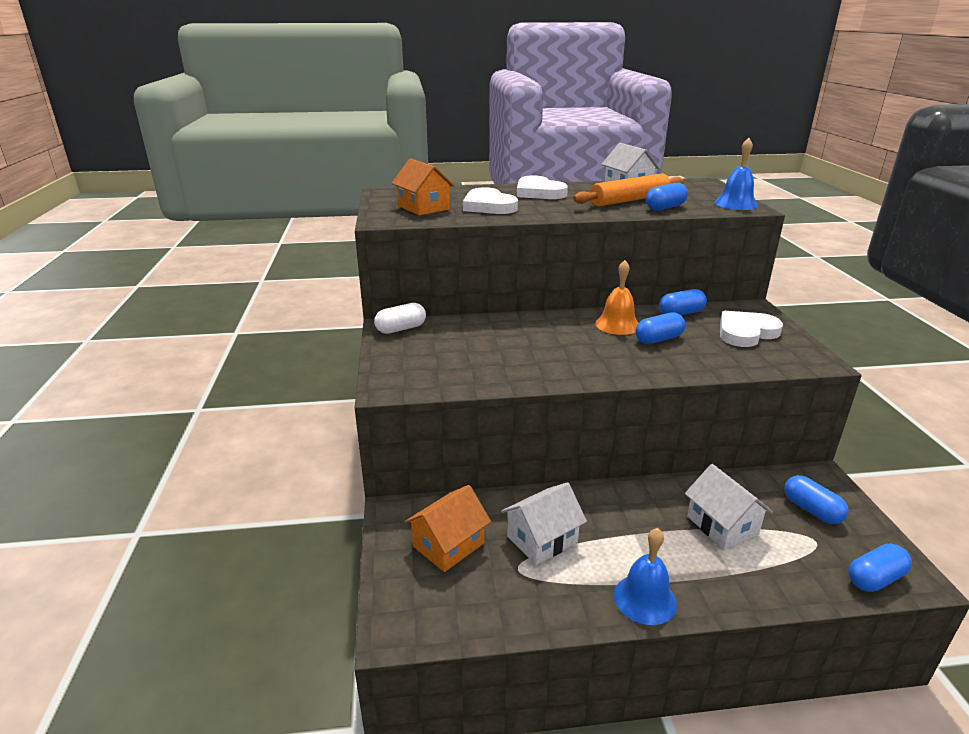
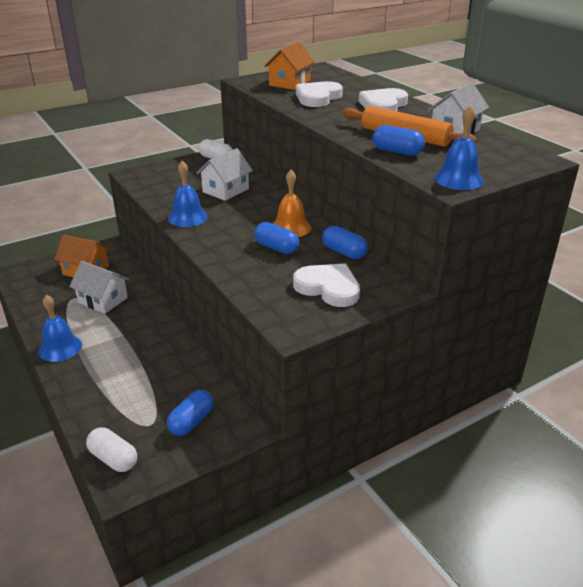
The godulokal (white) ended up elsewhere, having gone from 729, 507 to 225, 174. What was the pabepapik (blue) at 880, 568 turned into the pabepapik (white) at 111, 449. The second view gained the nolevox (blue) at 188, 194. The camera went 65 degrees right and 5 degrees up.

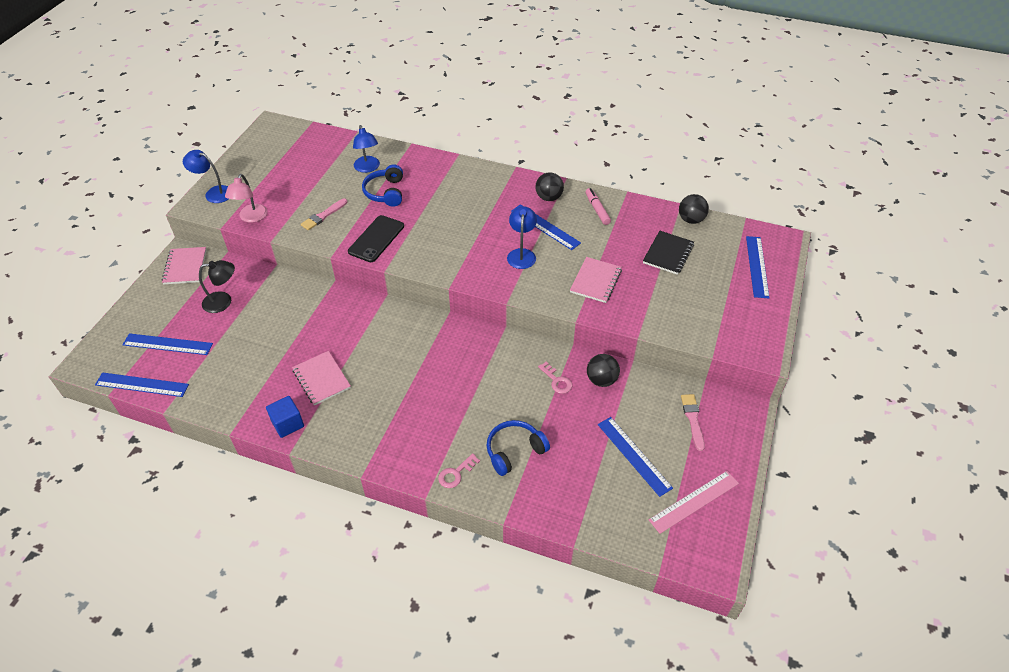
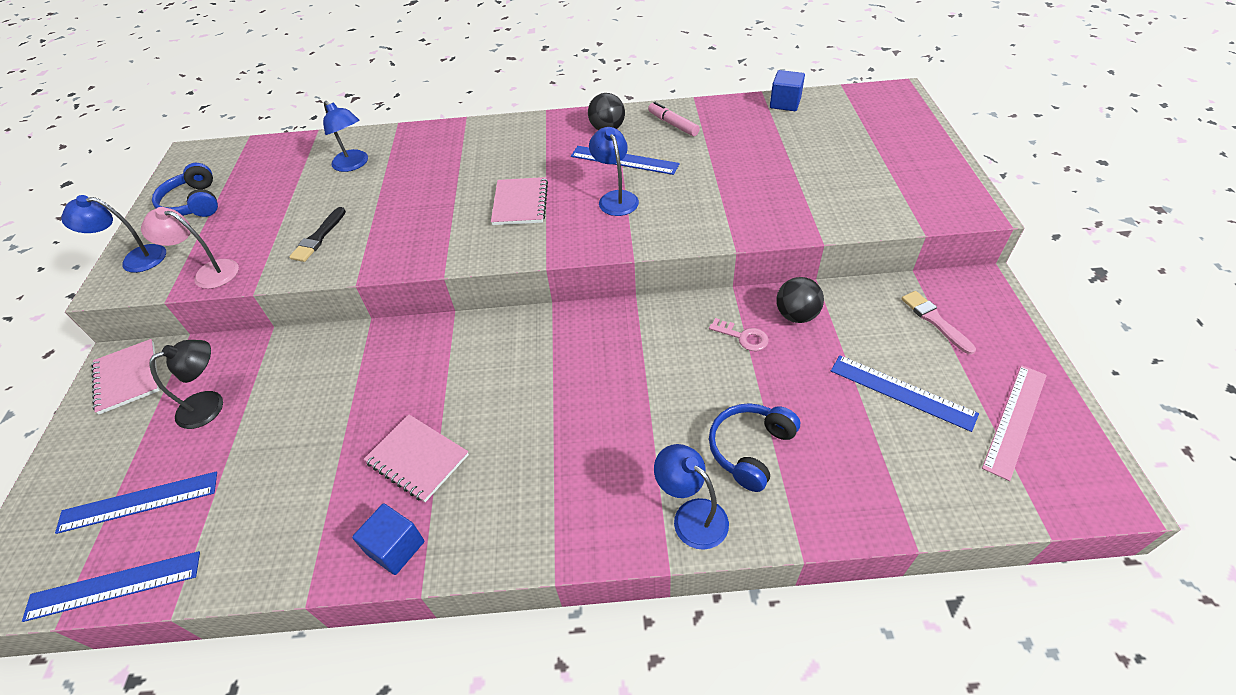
The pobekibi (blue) ended up elsewhere, having gone from 382, 185 to 185, 190. The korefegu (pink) at 246, 198 ended up facing another way, 120 degrees clockwise from before. Where the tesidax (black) stood at 694, 209, the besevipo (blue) came to stand at 787, 90. What was the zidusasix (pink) at 324, 214 turned into the zidusasix (black) at 317, 234. The second view lost the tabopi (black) at 376, 238. The second view lost the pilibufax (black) at 668, 253. The second view lost the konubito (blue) at 758, 267. The pilibufax (pink) ended up elsewhere, having gone from 596, 280 to 519, 201. Where the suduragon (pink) stood at 459, 470, the korefegu (blue) came to stand at 691, 497. The camera went 20 degrees left and 0 degrees up.

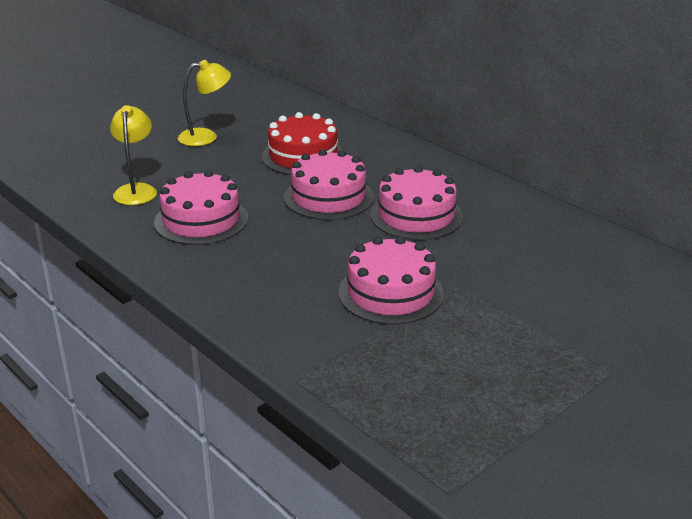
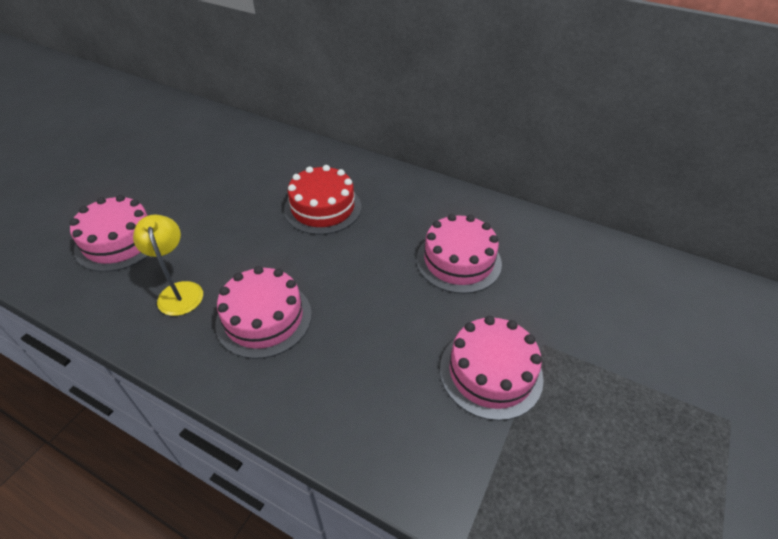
The second view lost the korefegu (yellow) at 204, 103. The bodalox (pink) ended up elsewhere, having gone from 329, 184 to 109, 233. The camera went 20 degrees left and 15 degrees up.

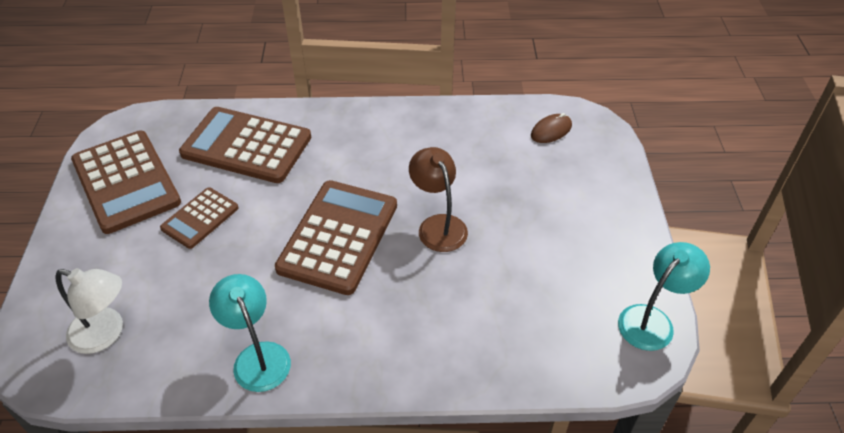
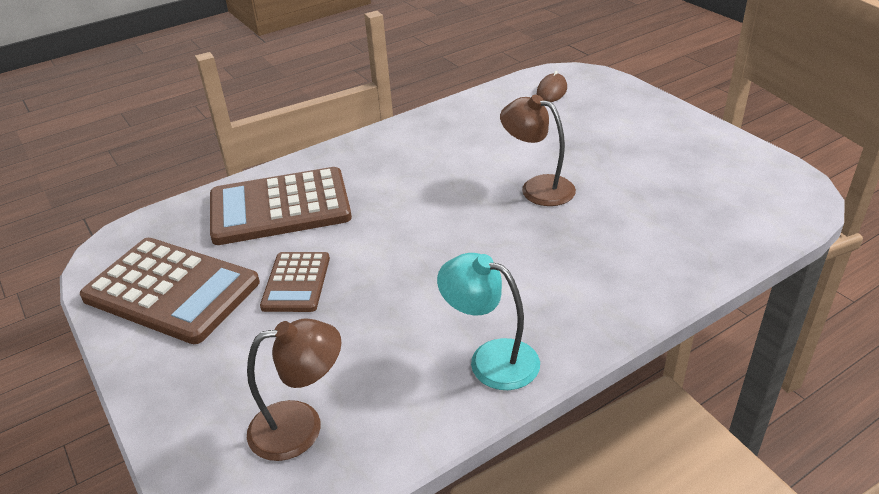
The second view lost the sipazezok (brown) at 336, 237. The second view lost the korefegu (turquoise) at 664, 296. What was the korefegu (white) at 89, 311 turned into the korefegu (brown) at 294, 389. The camera went 30 degrees left and 10 degrees down.

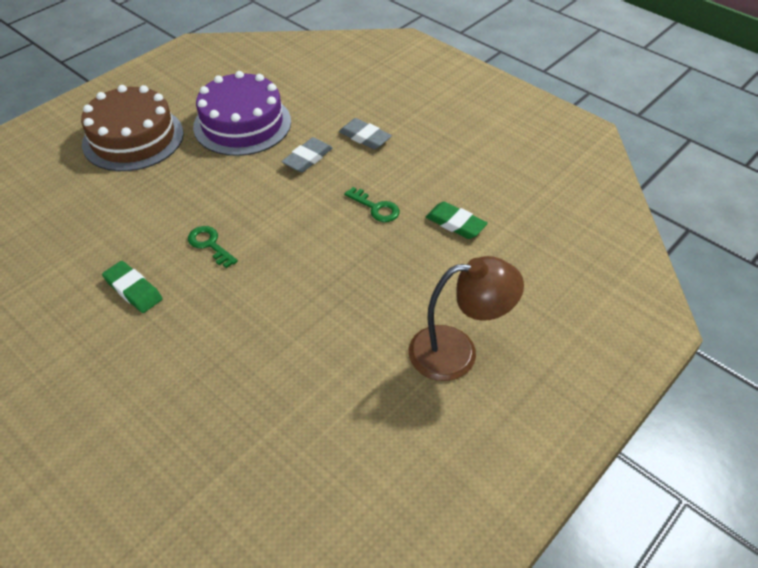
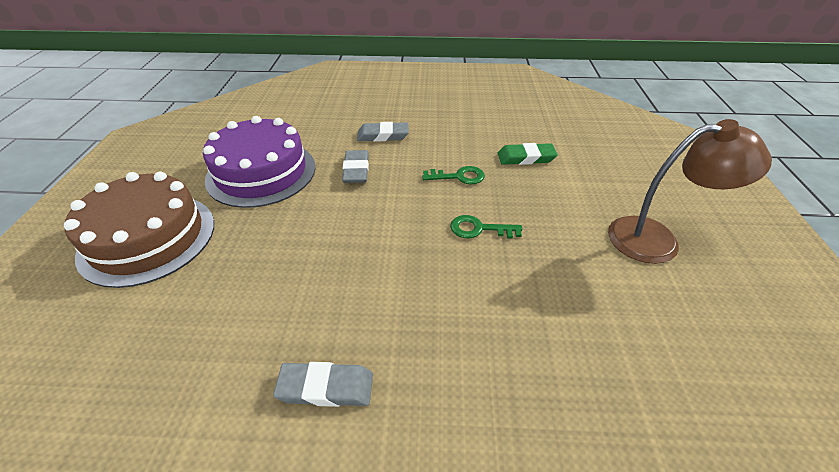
The suduragon (green) ended up elsewhere, having gone from 213, 247 to 486, 227. The korefegu (brown) at 466, 318 ended up facing another way, 45 degrees clockwise from before. What was the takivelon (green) at 132, 287 turned into the takivelon (grey) at 323, 384. The camera went 40 degrees left and 5 degrees down.

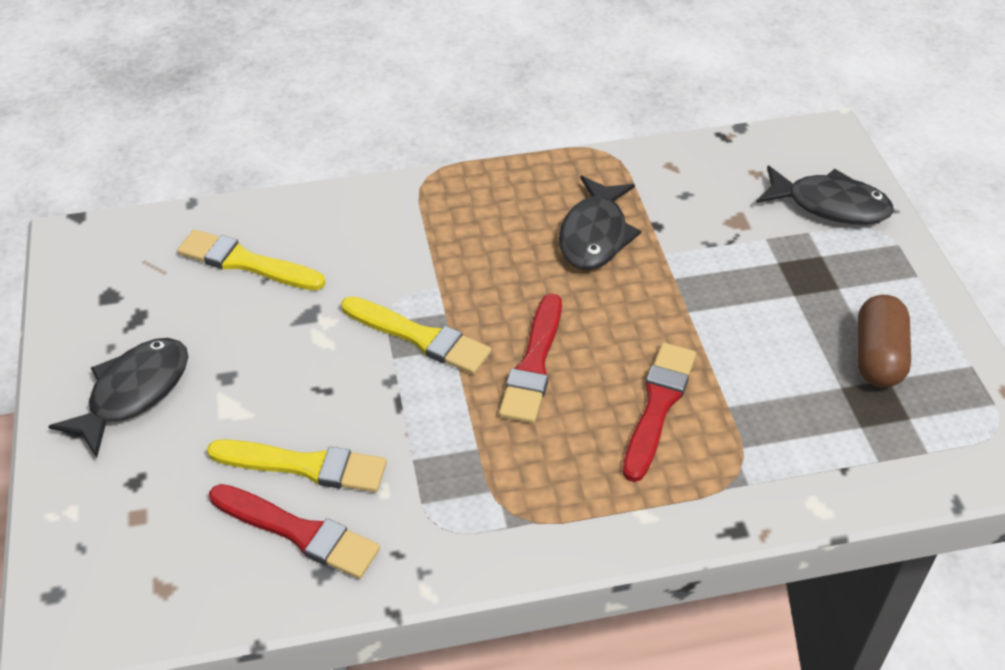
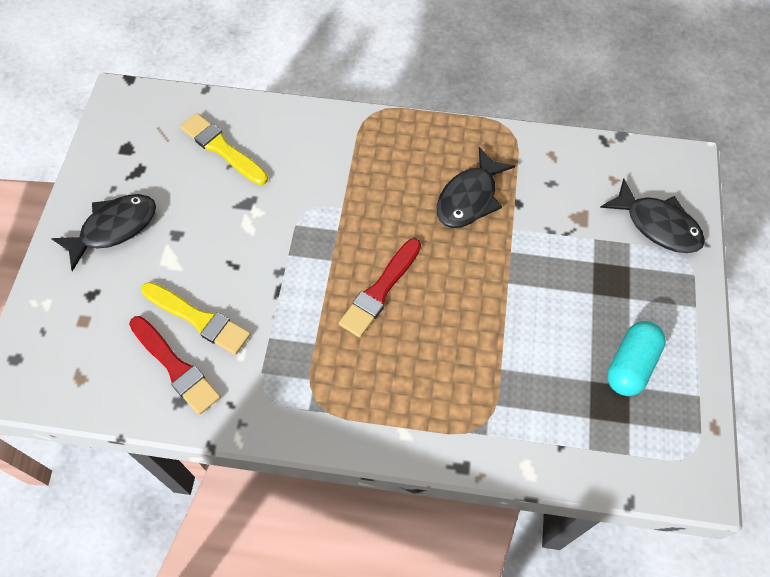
What was the pabepapik (brown) at 884, 341 turned into the pabepapik (turquoise) at 636, 358. The second view lost the zidusasix (yellow) at 416, 335. The second view lost the zidusasix (red) at 659, 412. The camera went 20 degrees right and 15 degrees up.

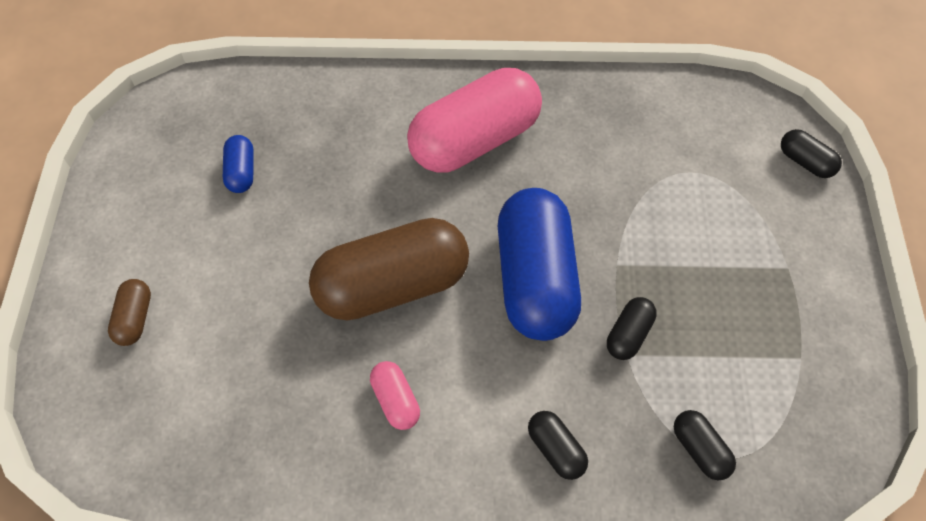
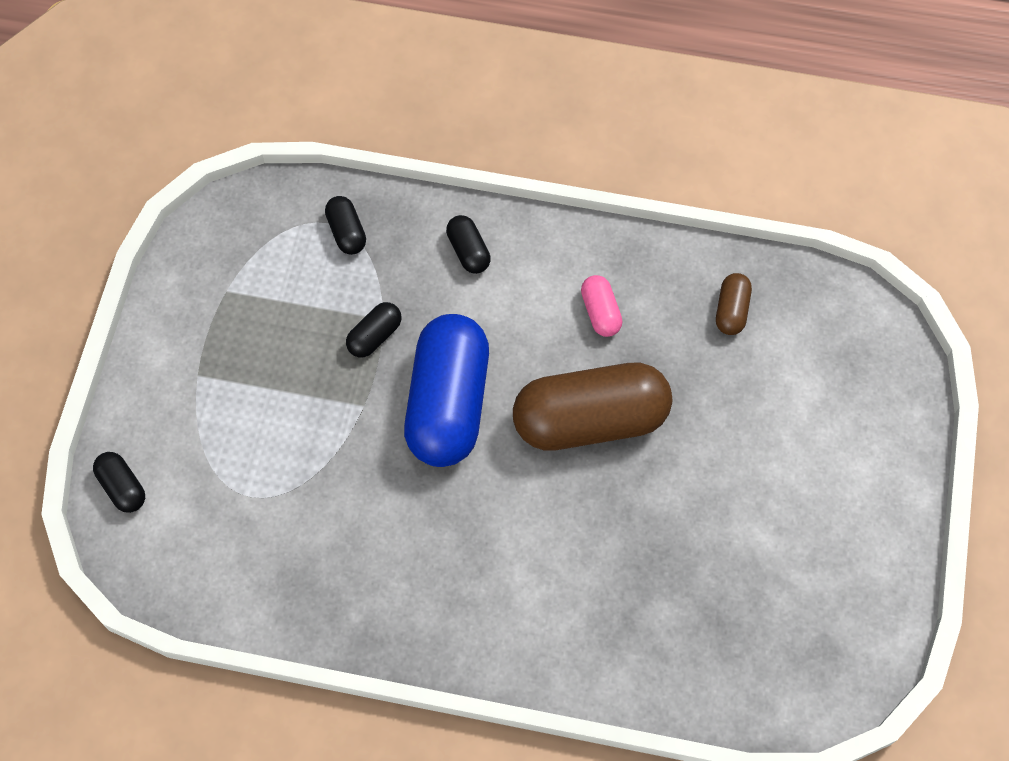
The second view lost the pabepapik (pink) at 474, 120. The second view lost the pabepapik (blue) at 238, 164. The pabepapik (brown) ended up elsewhere, having gone from 129, 312 to 734, 304. The camera went 170 degrees left and 5 degrees up.

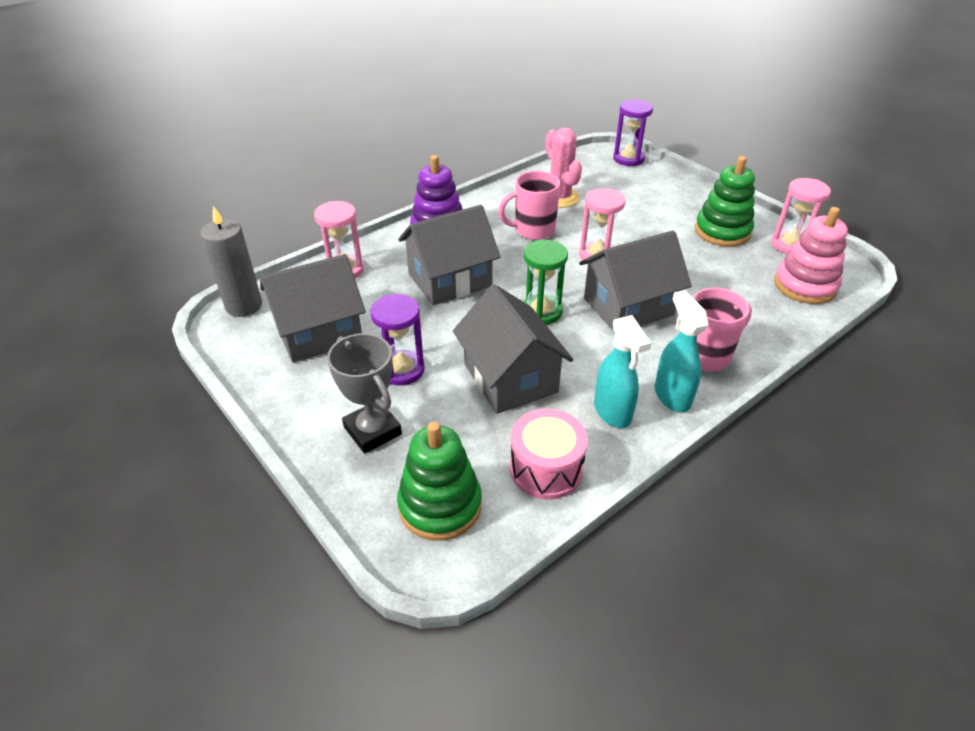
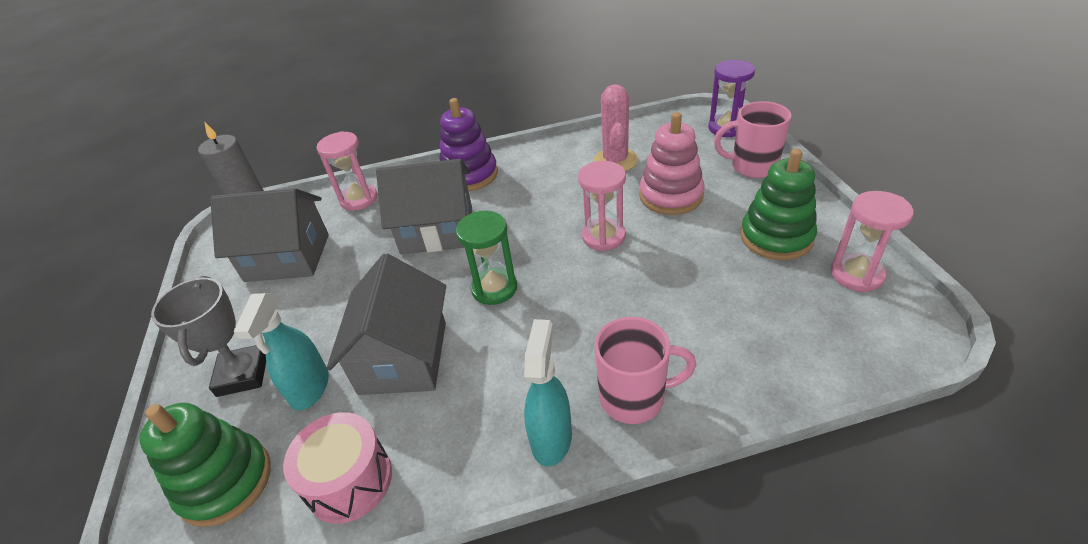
The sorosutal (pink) ended up elsewhere, having gone from 529, 205 to 752, 139. The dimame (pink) ended up elsewhere, having gone from 811, 255 to 671, 163. The second view lost the godulokal (grey) at 635, 282. The second view lost the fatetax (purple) at 397, 340. The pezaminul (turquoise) ended up elsewhere, having gone from 622, 371 to 281, 352. The camera went 30 degrees right and 0 degrees up.

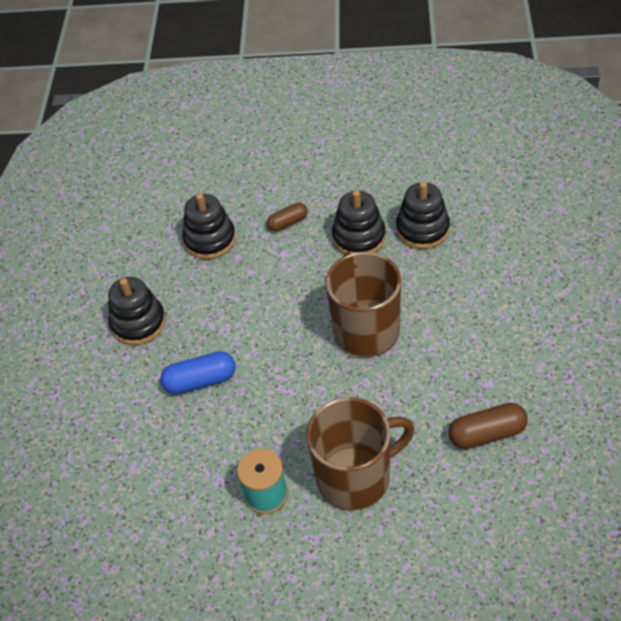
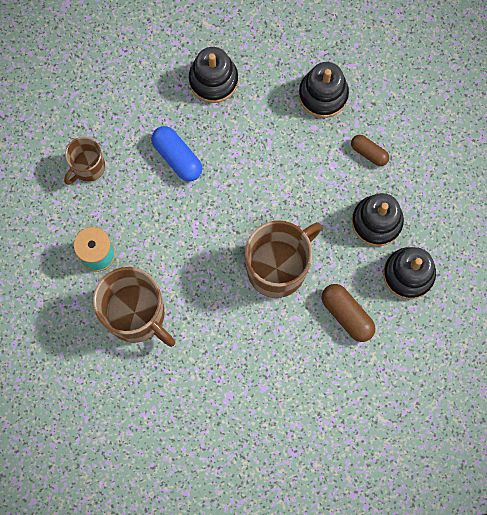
The pabepapik (brown) ended up elsewhere, having gone from 488, 426 to 348, 313. The second view gained the sorosutal (brown) at 84, 160. The camera went 60 degrees right and 25 degrees up.

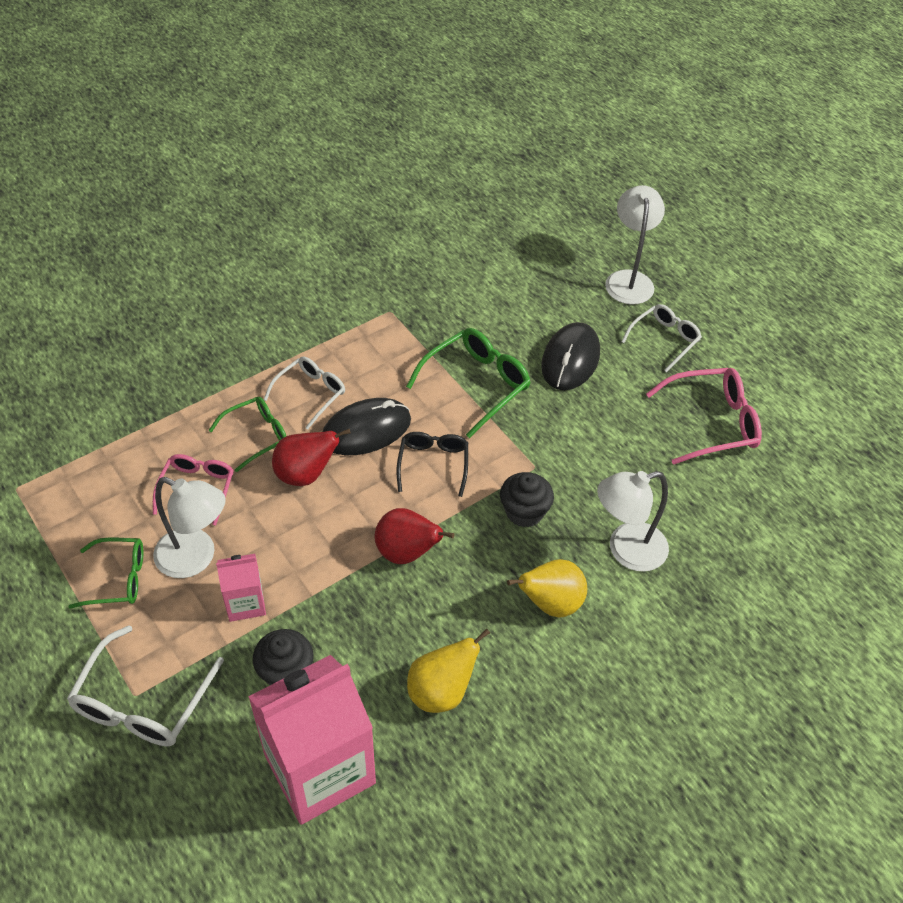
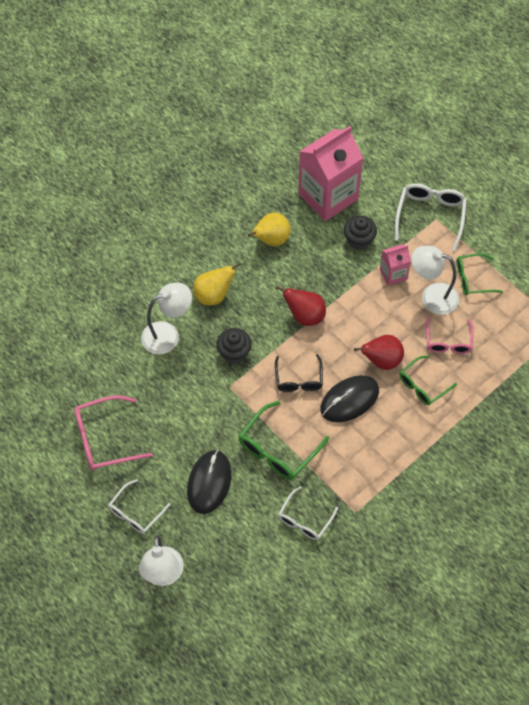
The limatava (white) ended up elsewhere, having gone from 304, 393 to 308, 513. The camera went 175 degrees right and 10 degrees up.

